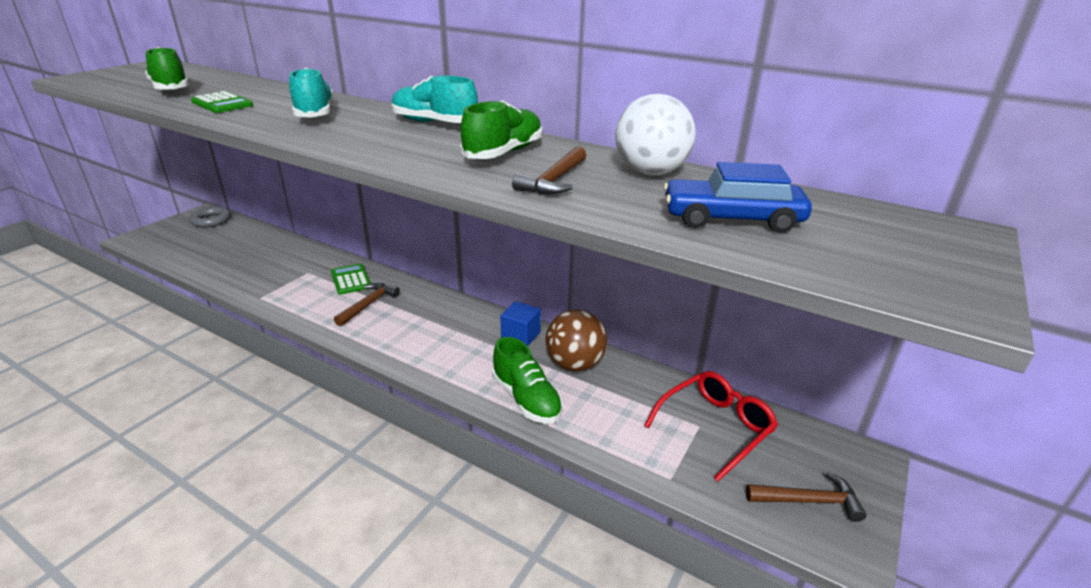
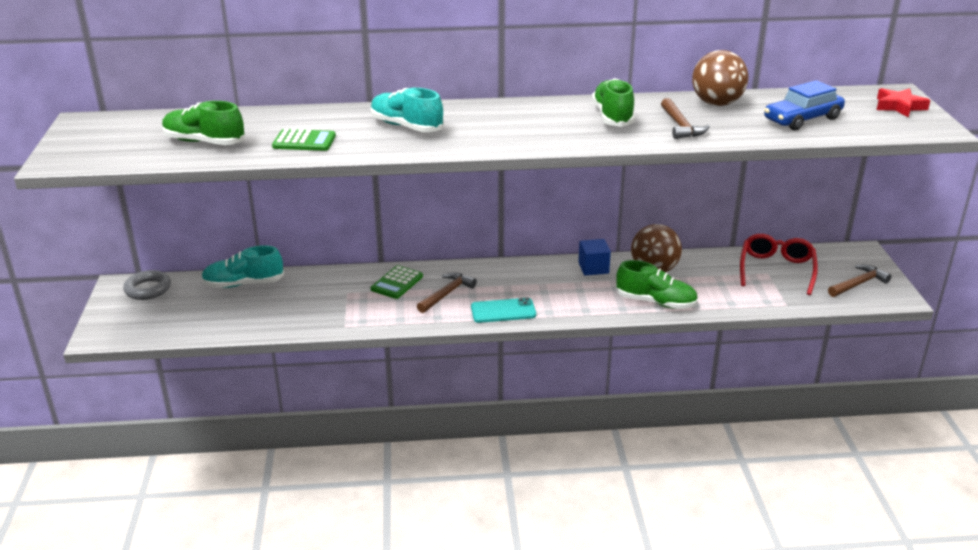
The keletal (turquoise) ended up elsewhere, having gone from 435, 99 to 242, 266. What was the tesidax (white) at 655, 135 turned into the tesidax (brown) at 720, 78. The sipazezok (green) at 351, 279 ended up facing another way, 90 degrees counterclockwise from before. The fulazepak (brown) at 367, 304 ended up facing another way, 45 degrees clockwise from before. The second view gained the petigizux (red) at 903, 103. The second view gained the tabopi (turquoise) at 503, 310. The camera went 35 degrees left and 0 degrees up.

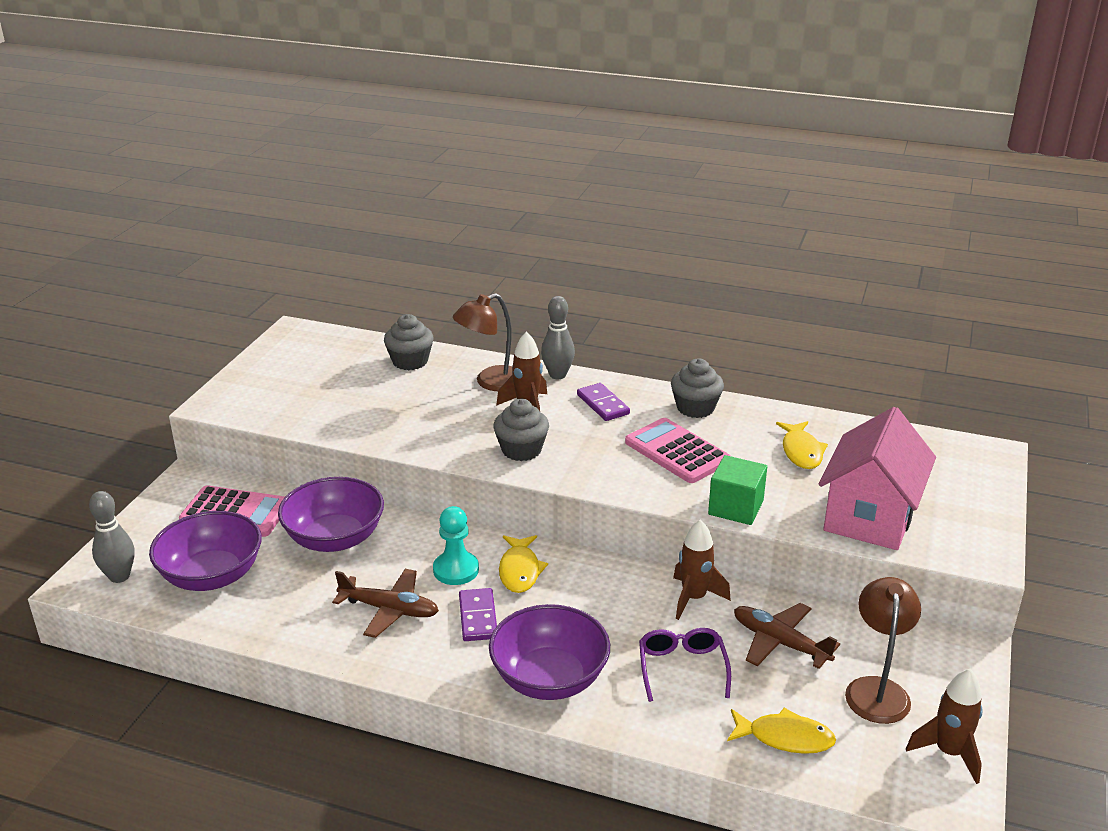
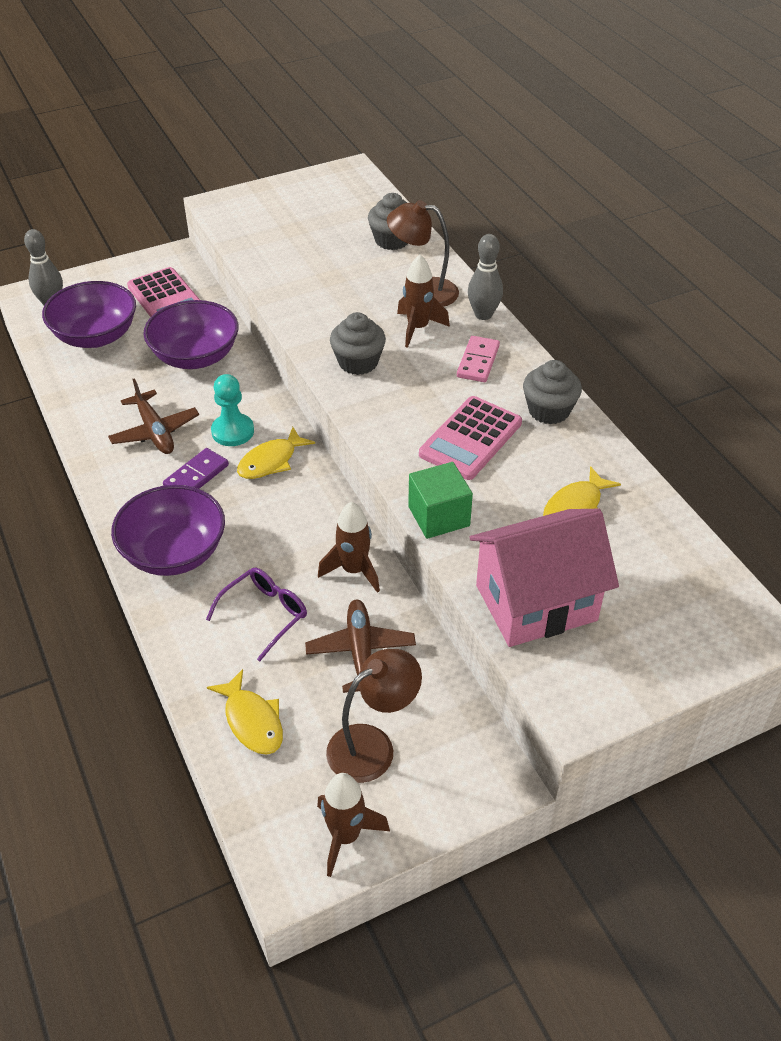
What was the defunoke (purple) at 603, 402 turned into the defunoke (pink) at 478, 359. The sipazezok (pink) at 677, 450 ended up facing another way, 150 degrees counterclockwise from before. The camera went 45 degrees right and 15 degrees up.

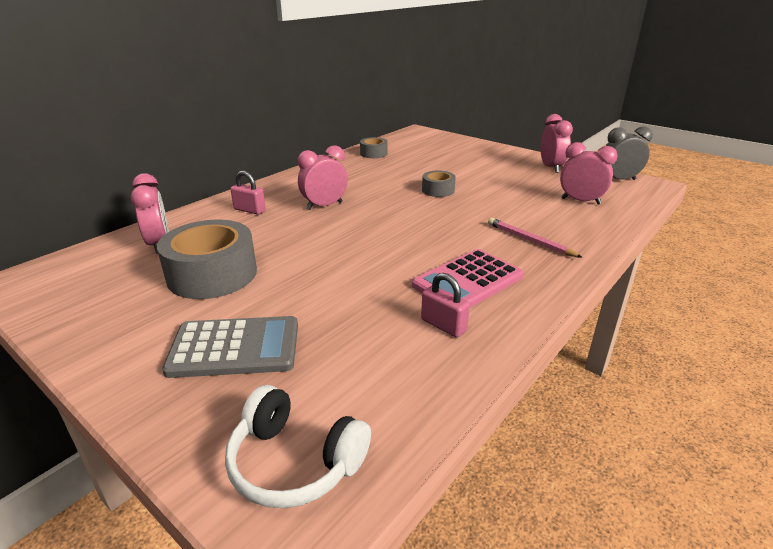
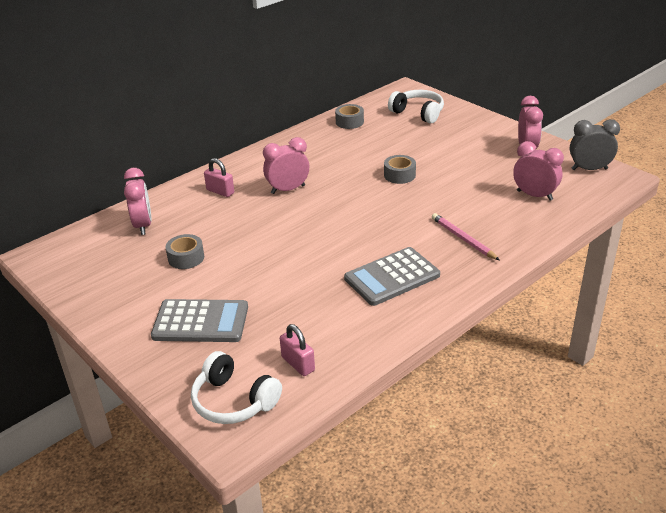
The size of the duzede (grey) at 207, 259 changed by a factor of 0.51. What was the sipazezok (pink) at 468, 278 turned into the sipazezok (grey) at 392, 276. The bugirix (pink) ended up elsewhere, having gone from 445, 305 to 297, 350. The second view gained the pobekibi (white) at 416, 106. The camera went 10 degrees right and 5 degrees up.

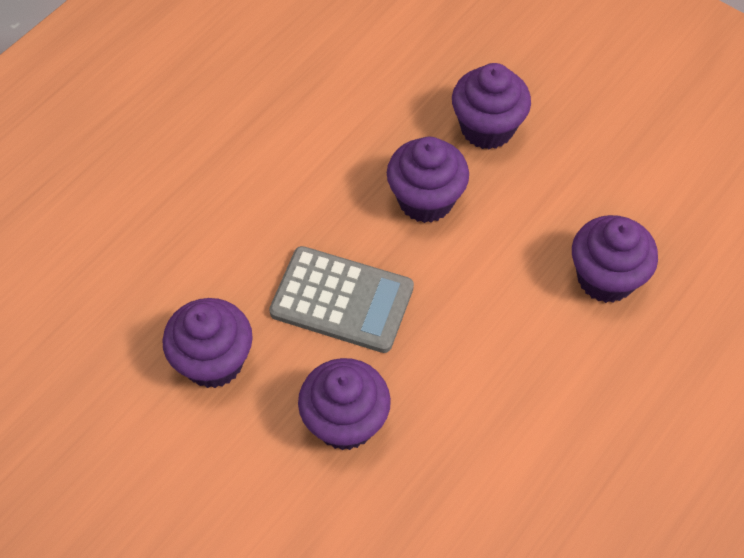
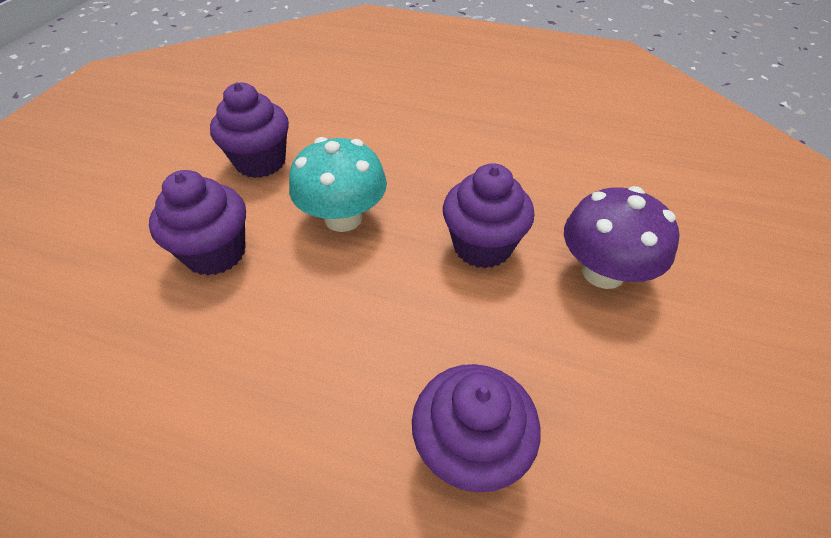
Where the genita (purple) stood at 491, 106, the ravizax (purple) came to stand at 622, 237. Where the sipazezok (grey) stood at 341, 299, the ravizax (turquoise) came to stand at 338, 184. The camera went 70 degrees right and 10 degrees down.

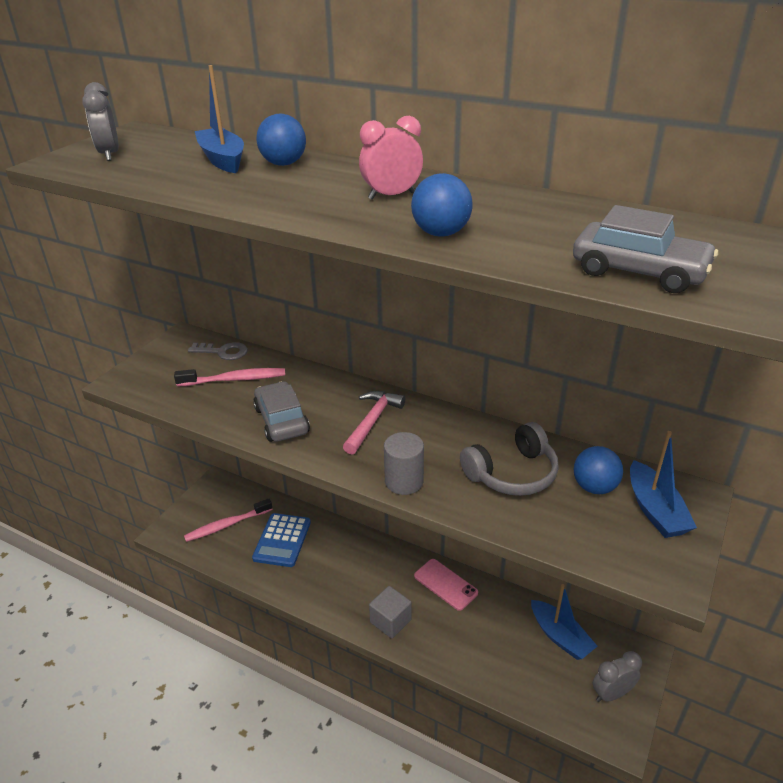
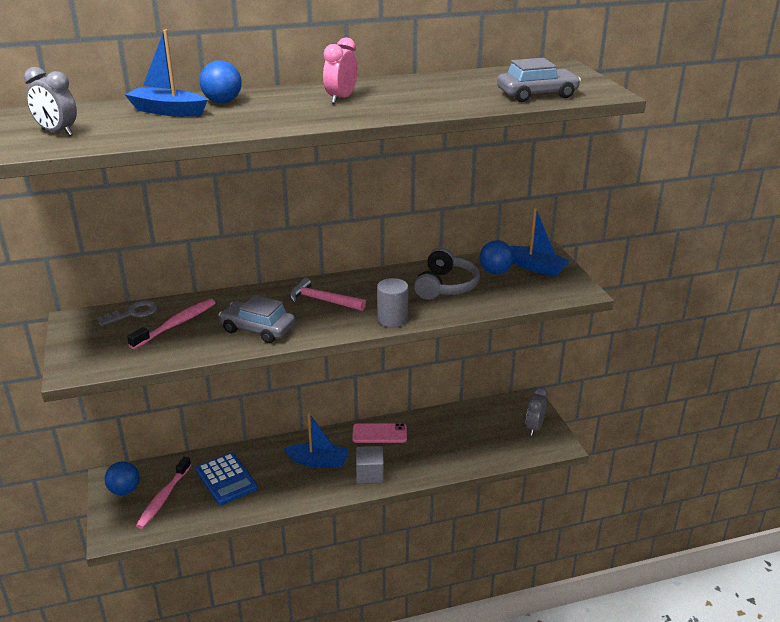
The tesidax (blue) ended up elsewhere, having gone from 442, 205 to 121, 478. The fulazepak (pink) at 374, 422 ended up facing another way, 45 degrees counterclockwise from before. The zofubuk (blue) ended up elsewhere, having gone from 564, 622 to 316, 440. The camera went 45 degrees left and 5 degrees down.

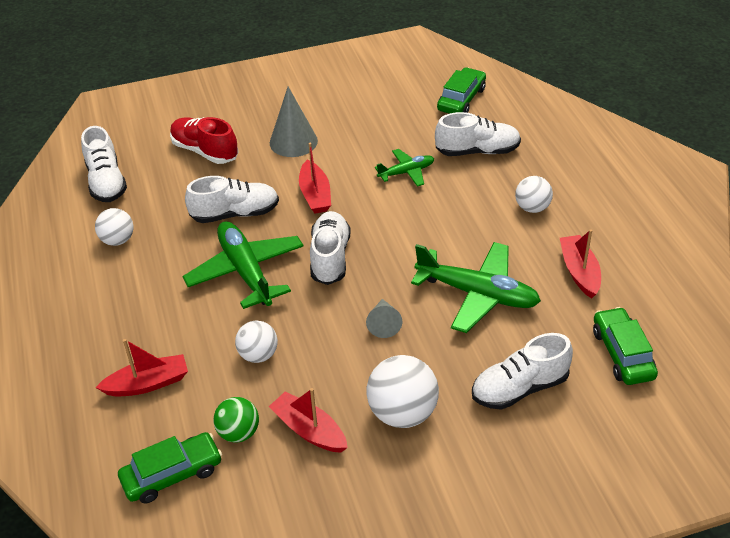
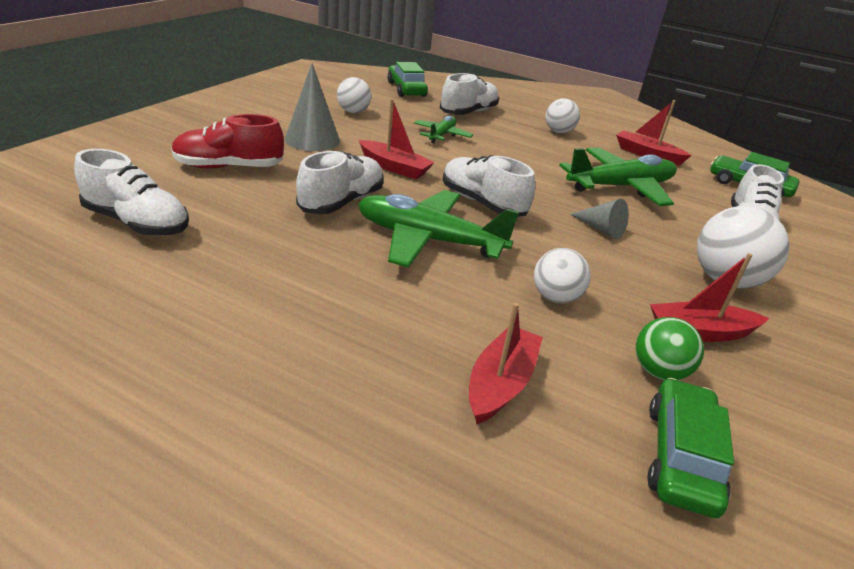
The tesidax (white) ended up elsewhere, having gone from 114, 227 to 354, 95. The camera went 50 degrees left and 10 degrees down.

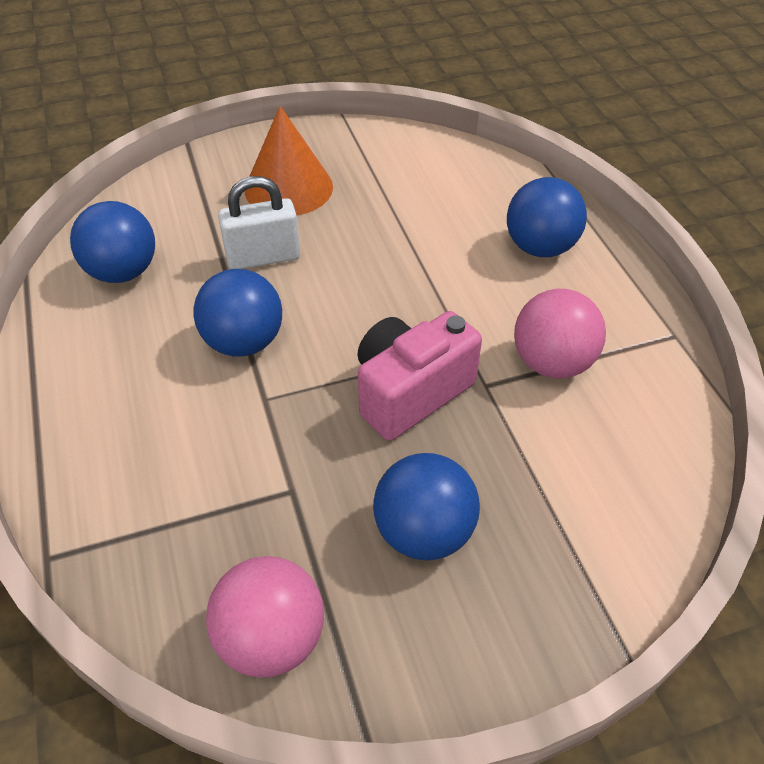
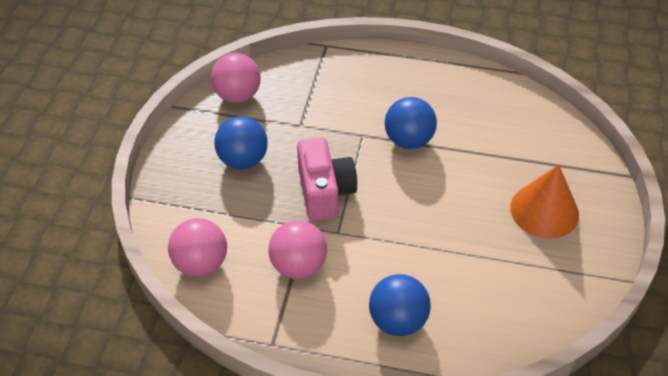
The second view lost the bugirix (white) at 259, 222. The second view lost the tesidax (blue) at 112, 242. The second view gained the tesidax (pink) at 197, 247. The camera went 120 degrees right and 0 degrees up.

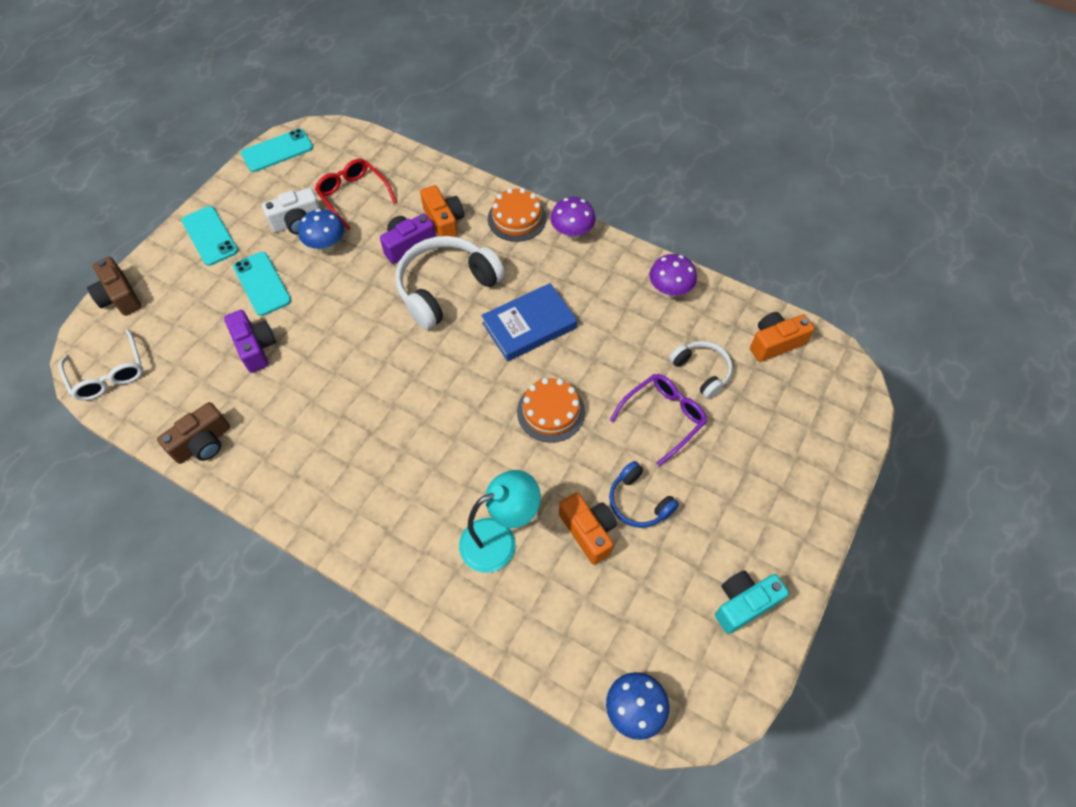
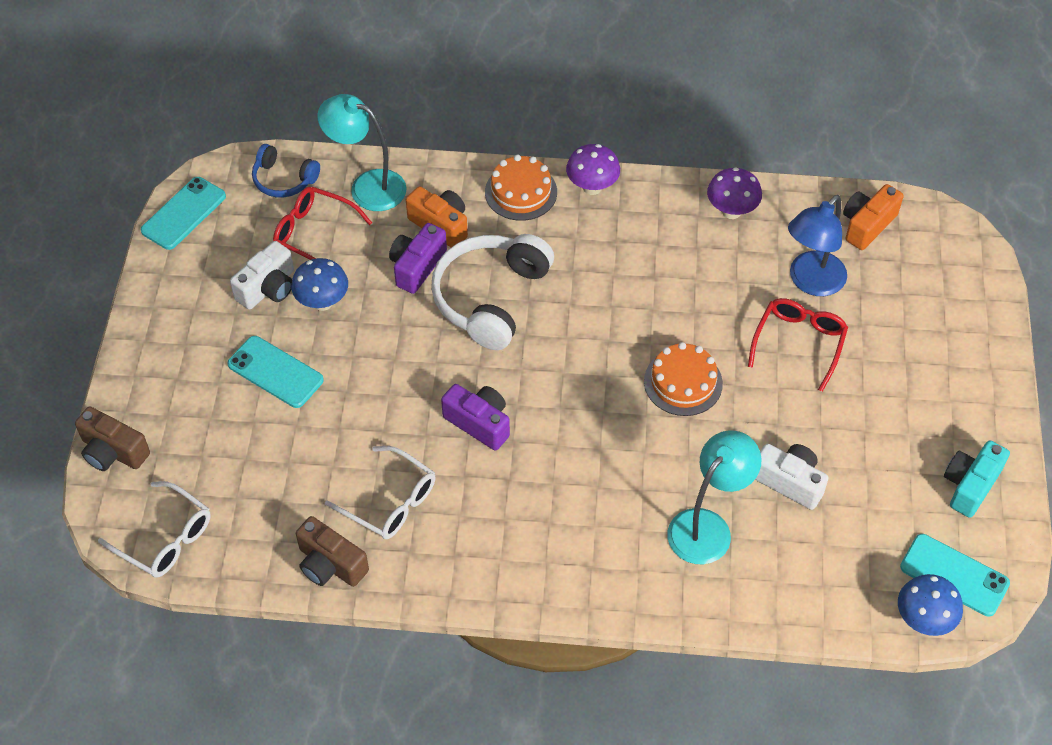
The tabopi (turquoise) ended up elsewhere, having gone from 210, 236 to 955, 575. The second view lost the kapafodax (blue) at 529, 322. The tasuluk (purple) ended up elsewhere, having gone from 250, 341 to 475, 417. Where the pobekibi (white) stood at 701, 370, the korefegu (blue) came to stand at 817, 245. What was the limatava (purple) at 658, 420 turned into the limatava (red) at 798, 345. The tasuluk (brown) at 193, 433 ended up facing another way, 105 degrees clockwise from before. The pobekibi (blue) ended up elsewhere, having gone from 644, 494 to 286, 171. What was the tasuluk (orange) at 588, 528 turned into the tasuluk (white) at 791, 477. The second view gained the korefegu (turquoise) at 362, 152. The second view gained the limatava (white) at 380, 492. The camera went 25 degrees left and 5 degrees down.

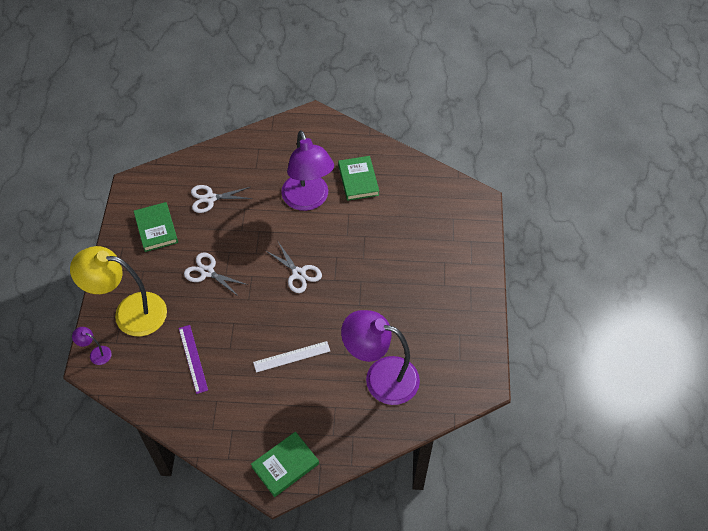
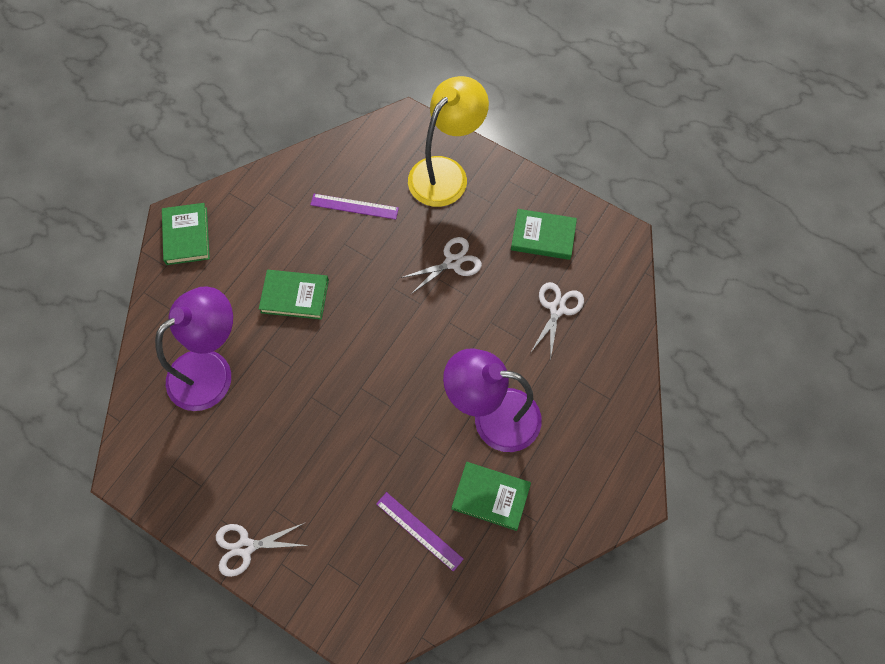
The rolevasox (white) ended up elsewhere, having gone from 293, 267 to 262, 549. The second view lost the korefegu (purple) at 92, 346. Where the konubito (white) stood at 291, 357, the kapafodax (green) came to stand at 294, 295. The second view gained the konubito (purple) at 420, 532. The camera went 120 degrees right and 10 degrees up.

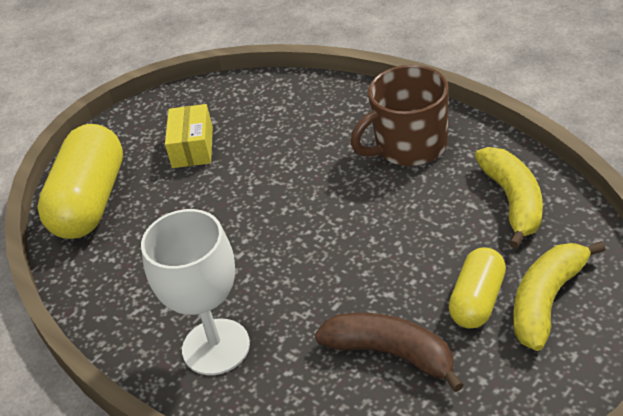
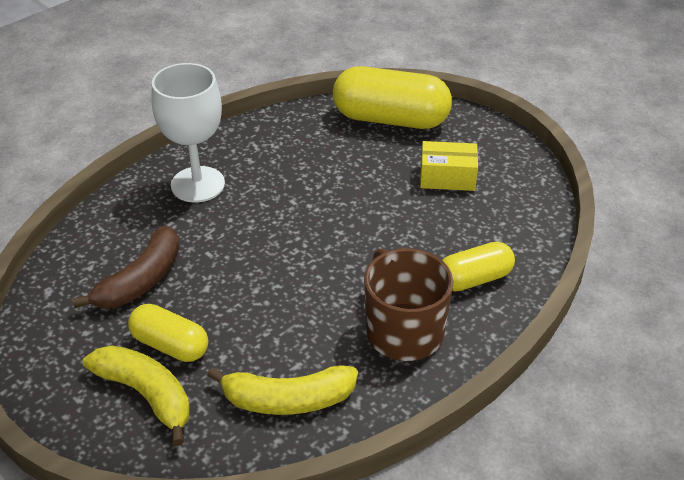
The second view gained the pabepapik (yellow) at 478, 266. The camera went 90 degrees right and 0 degrees up.

